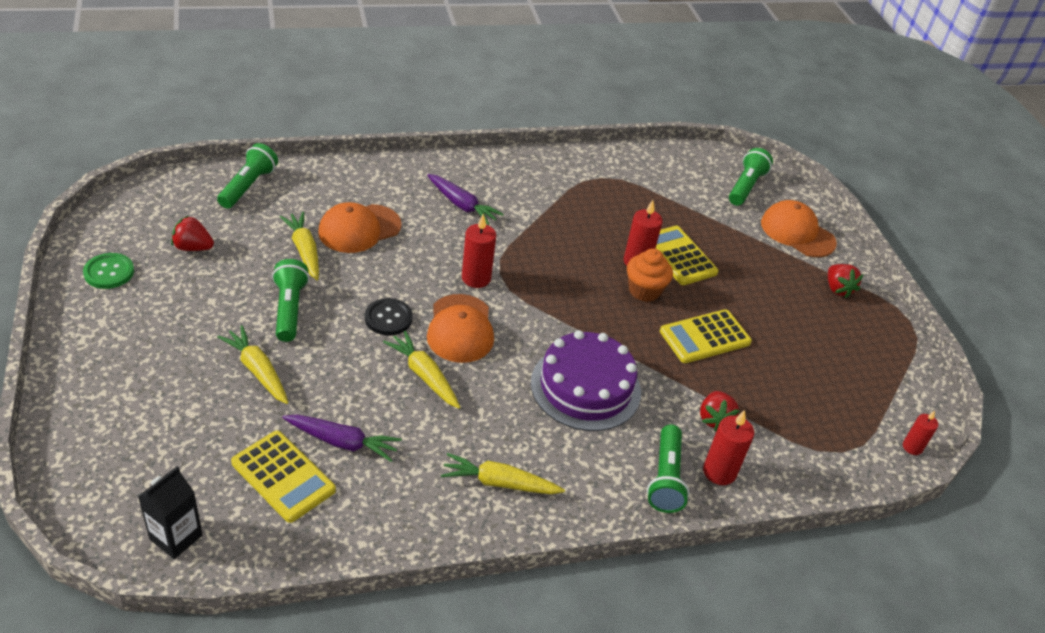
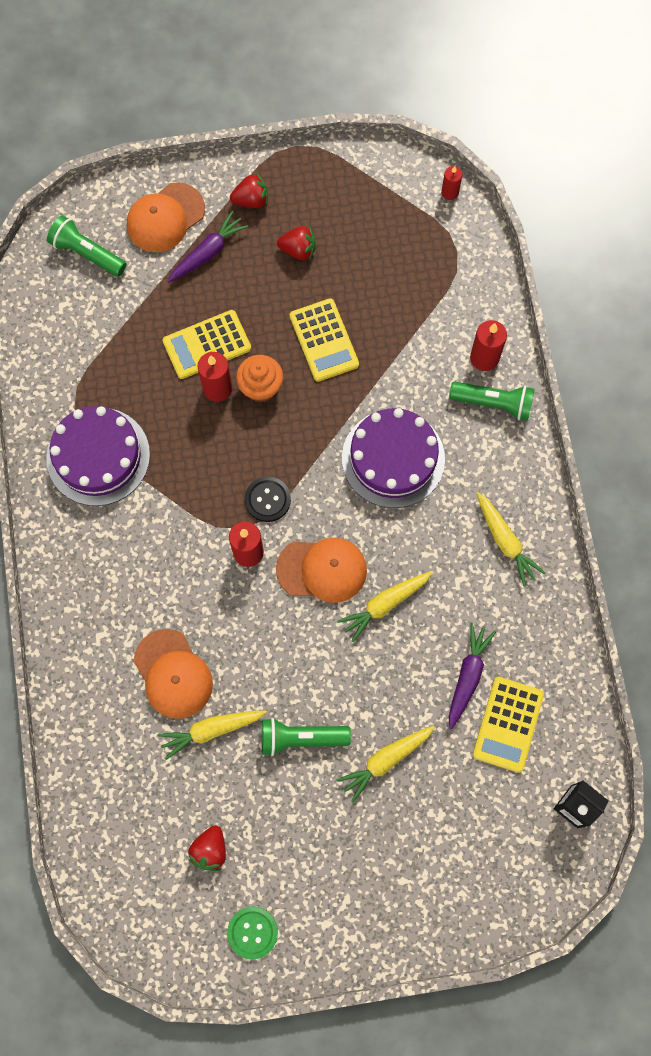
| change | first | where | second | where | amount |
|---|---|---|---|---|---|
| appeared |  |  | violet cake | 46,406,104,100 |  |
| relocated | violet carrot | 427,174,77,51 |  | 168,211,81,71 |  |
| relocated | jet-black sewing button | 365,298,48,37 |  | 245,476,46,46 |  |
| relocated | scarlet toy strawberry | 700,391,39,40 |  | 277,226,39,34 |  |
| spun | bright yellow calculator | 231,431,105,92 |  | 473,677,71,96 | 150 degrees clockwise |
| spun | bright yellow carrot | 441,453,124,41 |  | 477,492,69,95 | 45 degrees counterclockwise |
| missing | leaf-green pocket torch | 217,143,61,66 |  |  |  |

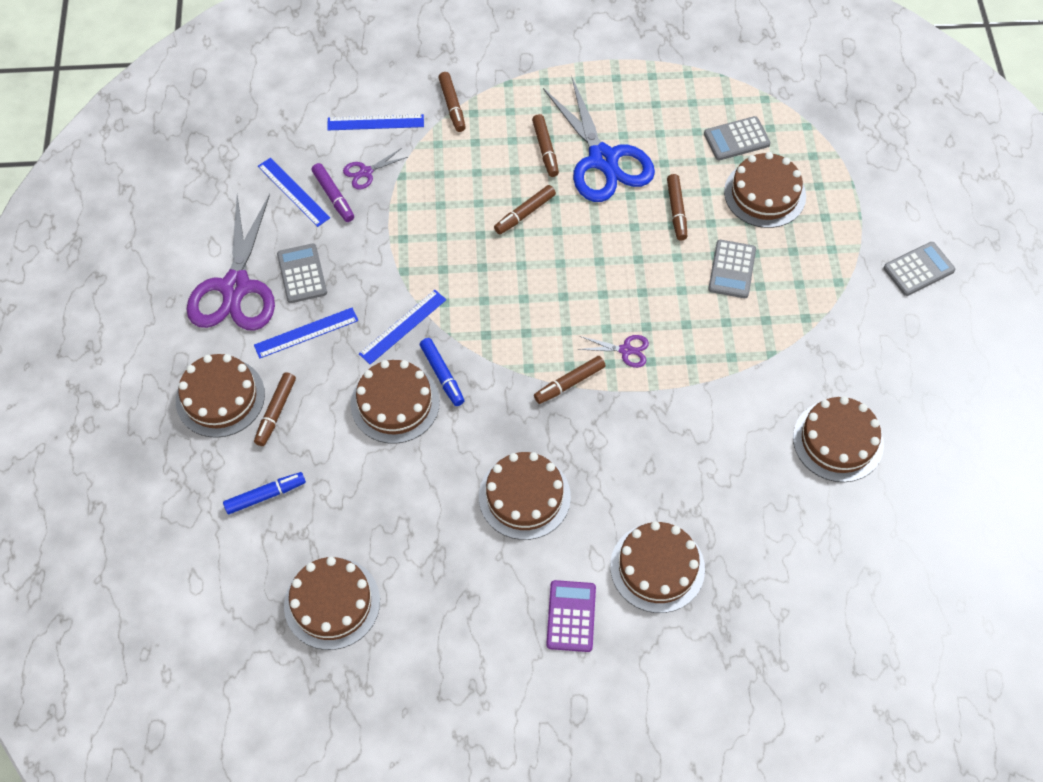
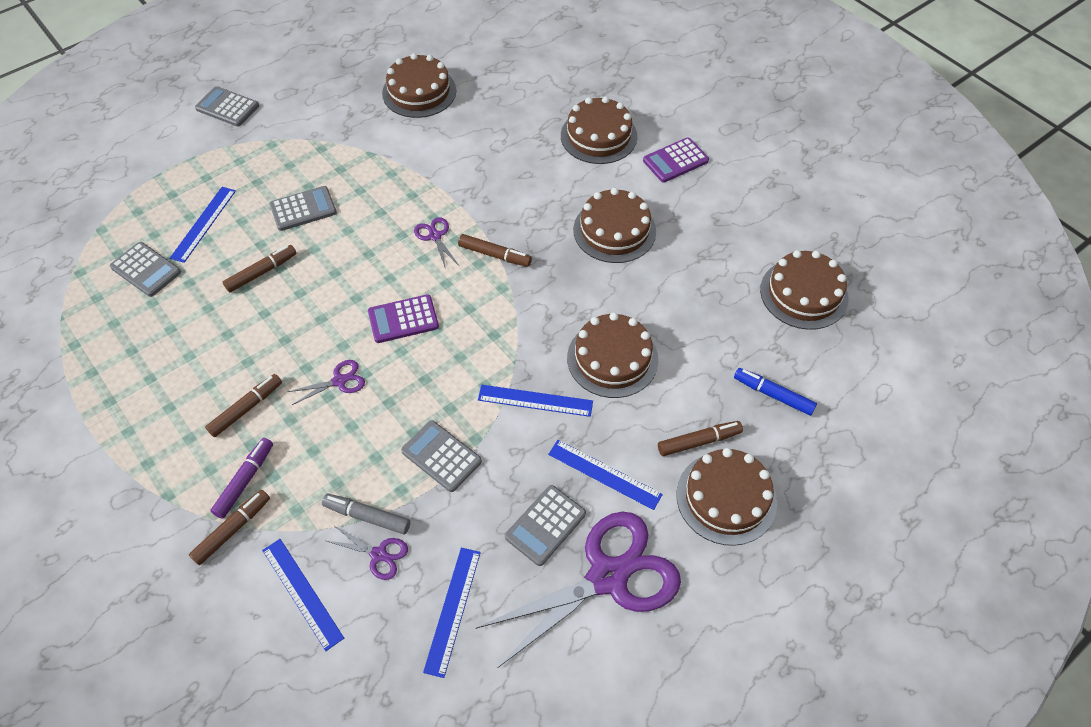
| change | first | where | second | where | amount |
|---|---|---|---|---|---|
| exchanged | russet cake | 724,152,82,76 | royal blue measuring stick | 170,187,66,76 |  |
| relocated | violet marker | 311,163,43,59 |  | 210,438,63,81 |  |
| exchanged | russet marker | 494,185,62,49 | violet pair of scissors | 288,360,77,45 |  |
| appeared |  |  | gray marker | 322,494,88,40 |  |
| appeared |  |  | violet calculator | 368,294,71,49 |  |
| appeared |  |  | gray calculator | 401,420,81,72 |  |
| missing | royal blue marker | 420,338,44,68 |  |  |  |
| missing | royal blue pair of scissors | 543,78,112,124 |  |  |  |

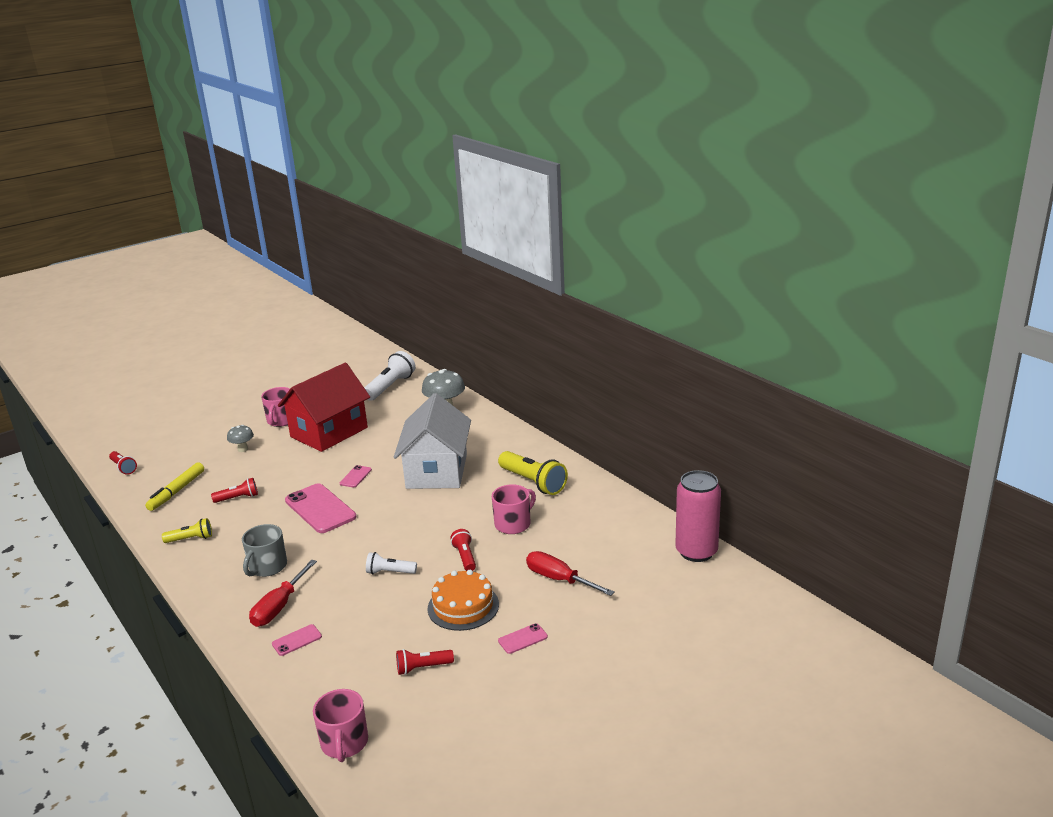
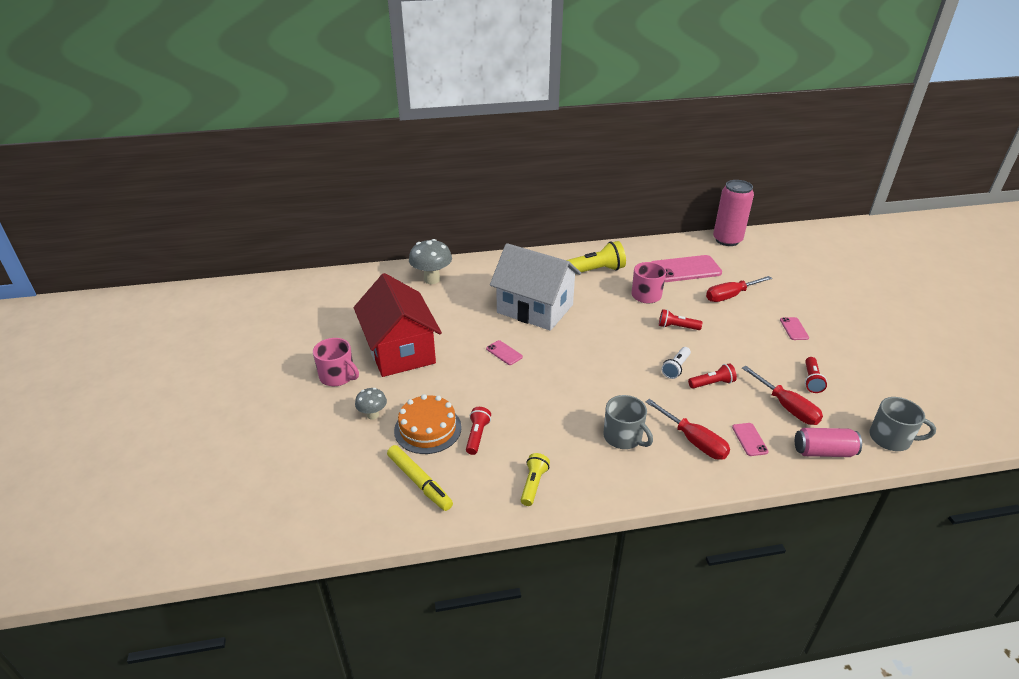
| change | first | where | second | where | amount |
|---|---|---|---|---|---|
| relocated | orange-coloured cake | 428,570,71,61 |  | 394,394,68,60 |  |
| relocated | pink mobile phone | 285,483,71,50 |  | 651,255,71,27 |  |
| relocated | scarlet pocket torch | 109,451,28,24 |  | 688,363,49,26 |  |
| appeared |  |  | scarlet screwdriver | 742,366,81,59 |  |
| appeared |  |  | pink can | 795,428,67,29 |  |
| colour | pink coffee mug | 313,689,55,73 | gray coffee mug | 869,397,67,54 |  |
| missing | snow-white pocket torch | 364,351,52,50 |  |  |  |

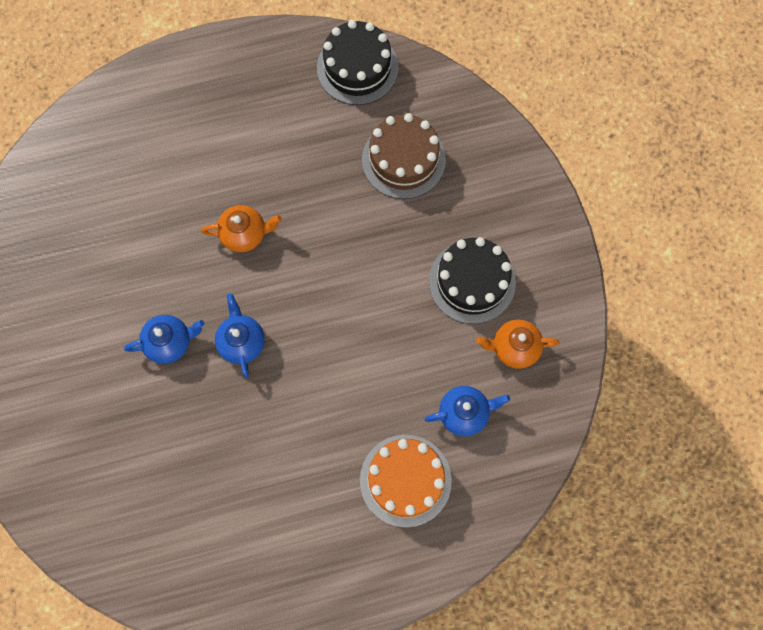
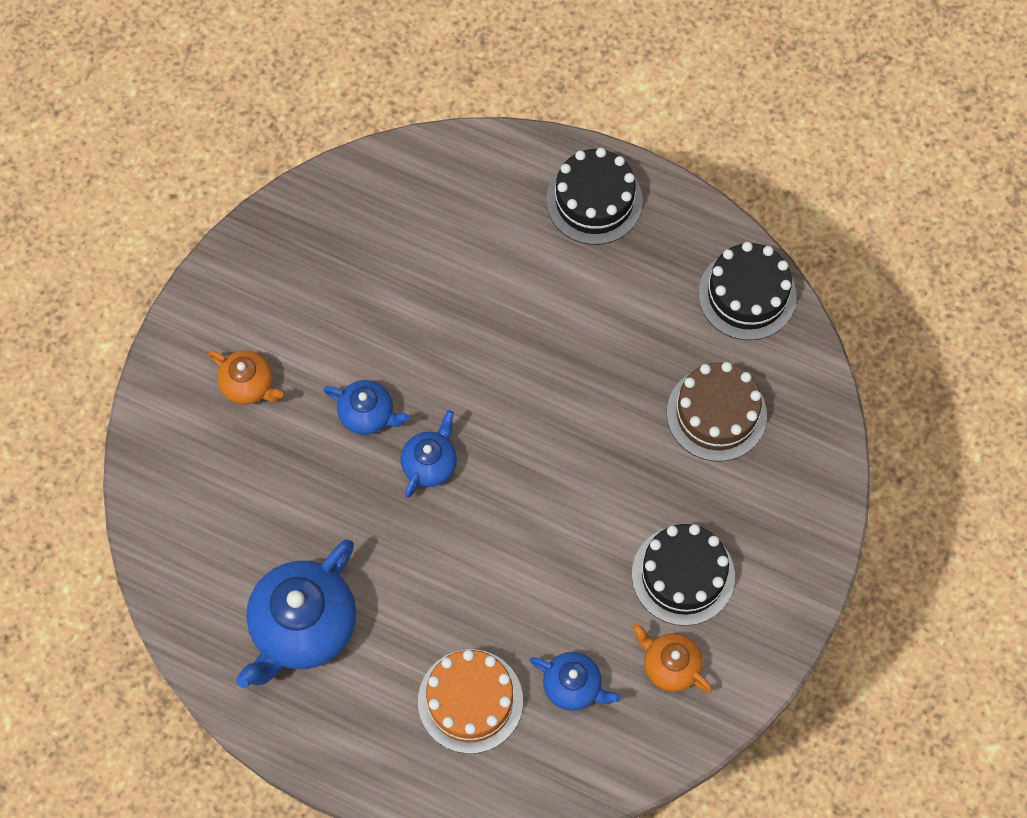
| change | first | where | second | where | amount |
|---|---|---|---|---|---|
| relocated | orange-coloured china teapot | 201,205,81,47 |  | 208,350,75,55 |  |
| appeared |  |  | royal blue china teapot | 236,540,120,148 |  |
| appeared |  |  | jet-black cake | 546,148,97,97 |  |

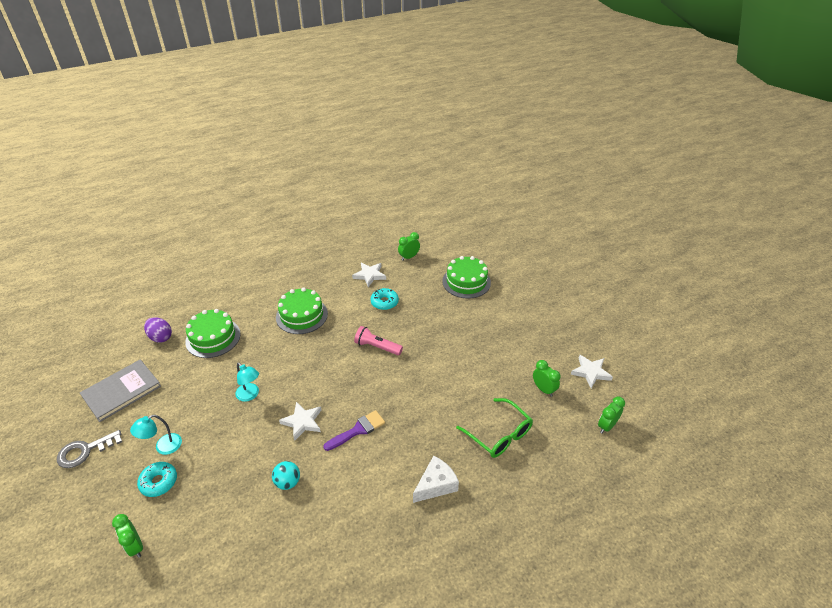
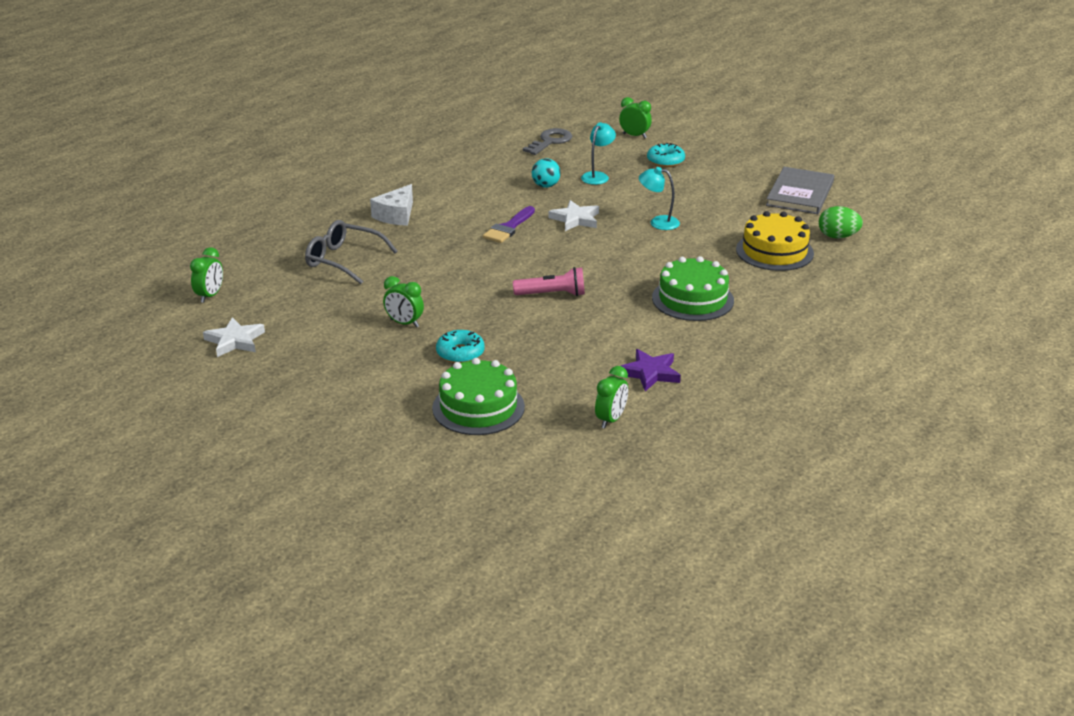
| change | first | where | second | where | amount |
|---|---|---|---|---|---|
| colour | leaf-green glasses | 456,398,77,60 | gray glasses | 305,220,93,64 |  |
| relocated | leaf-green bedside clock | 533,360,28,37 |  | 383,276,41,52 |  |
| relocated | teal glazed donut | 371,288,28,22 |  | 436,330,49,33 |  |
| relocated | gray latchkey | 57,430,65,38 |  | 523,128,49,27 |  |
| relocated | teal lamp | 130,415,52,40 |  | 581,122,35,63 |  |
| colour | snow-white star shape | 352,263,34,24 | violet star shape | 621,349,60,42 |  |
| colour | leaf-green cake | 185,309,56,49 | bright yellow cake | 736,211,78,60 |  |
| colour | violet egg | 144,317,28,26 | leaf-green egg | 819,206,44,32 |  |

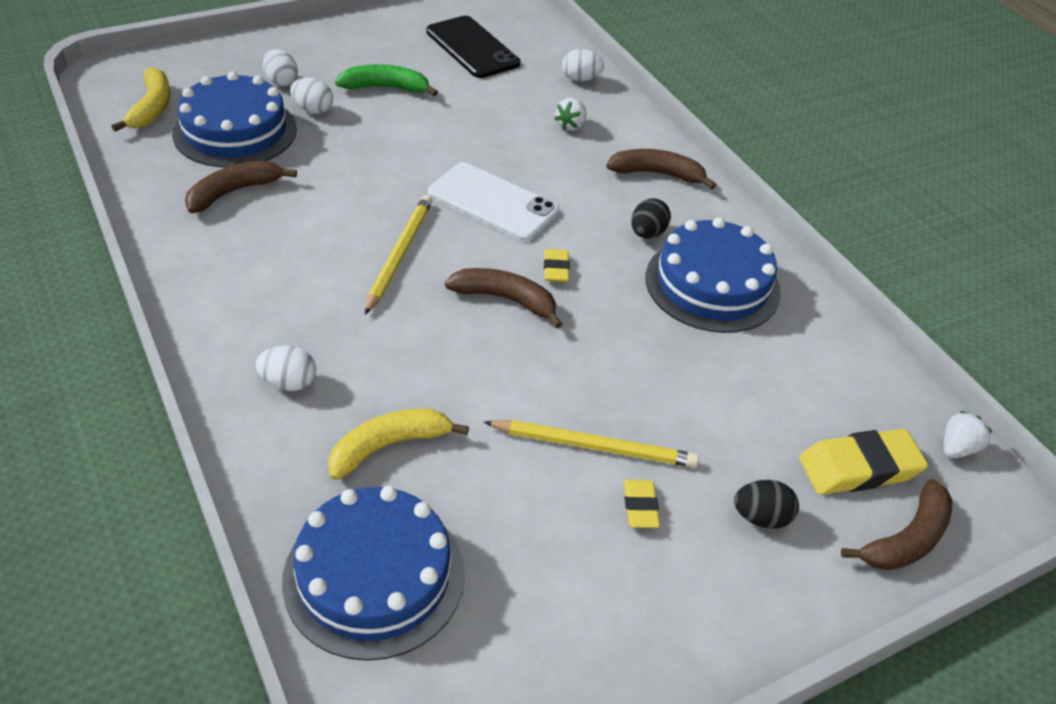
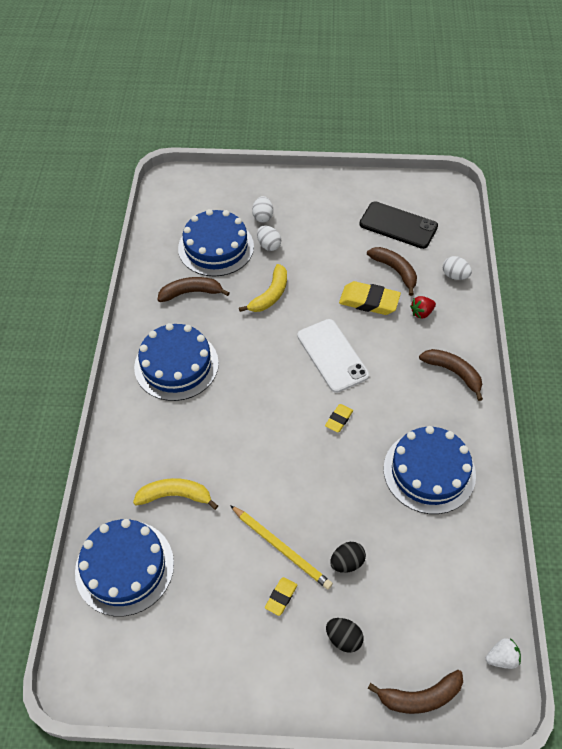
| change | first | where | second | where | amount |
|---|---|---|---|---|---|
| appeared |  |  | royal blue cake | 134,323,85,78 |  |
| relocated | bright yellow toy banana | 111,67,60,65 |  | 239,264,48,48 |  |
| relocated | jet-black egg | 631,198,40,41 |  | 330,542,36,31 |  |
| relocated | bright yellow eraser | 799,429,129,66 |  | 339,281,62,34 |  |
| spun | jet-black mobile phone | 426,16,94,62 |  | 359,201,79,48 | 60 degrees counterclockwise |
| relocated | russet toy banana | 445,268,118,60 |  | 367,247,50,49 |  |
| colour | snow-white toy strawberry | 554,98,33,33 | scarlet toy strawberry | 410,296,26,23 |  |
| missing | snow-white egg | 255,346,61,45 |  |  |  |
| missing | leaf-green toy banana | 335,64,103,32 |  |  |  |
| missing | bright yellow lead pencil | 365,195,67,120 |  |  |  |

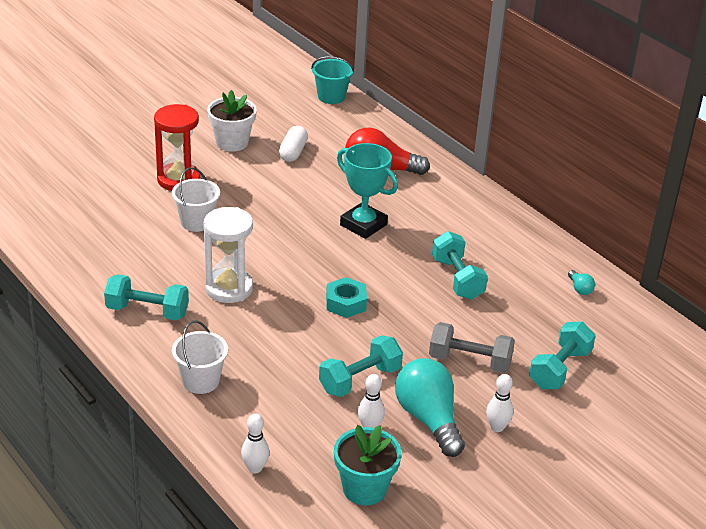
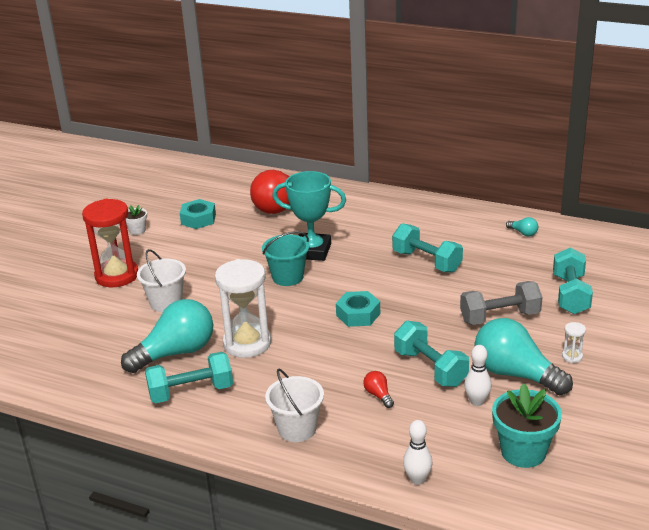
| change | first | where | second | where | amount |
|---|---|---|---|---|---|
| appeared |  |  | teal light bulb | 121,299,92,74 |  |
| size | snow-white flower pot | 207,90,50,62 |  | 126,205,21,30 | x0.51 |
| exchanged | snow-white capsule | 279,126,29,36 | teal hexagon nut | 180,199,36,30 |  |
| relocated | teal sand bucket | 311,56,43,48 |  | 262,231,48,55 |  |
| appeared |  |  | scarlet light bulb | 363,371,31,37 |  |
| spun | teal dumbbell | 319,335,84,62 |  | 394,321,75,66 | 60 degrees counterclockwise |
| exchanged | snow-white skittle | 486,374,27,58 | snow-white hourglass | 562,322,24,41 |  |

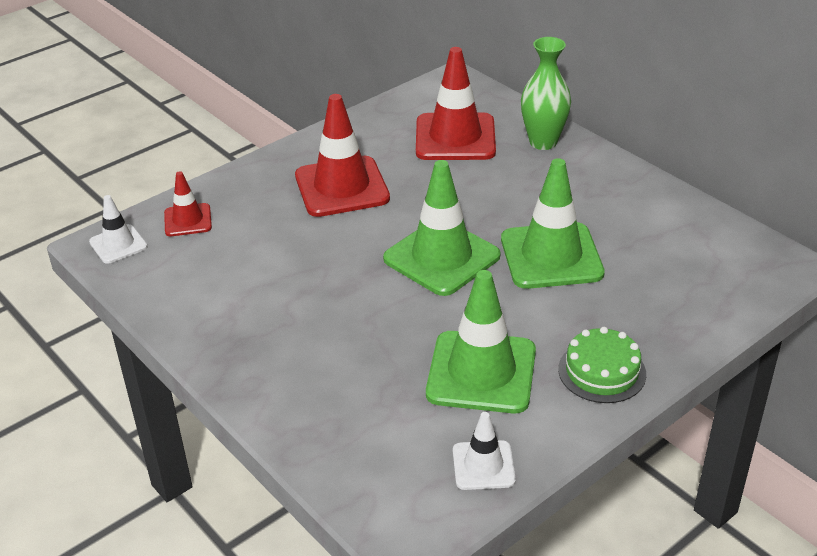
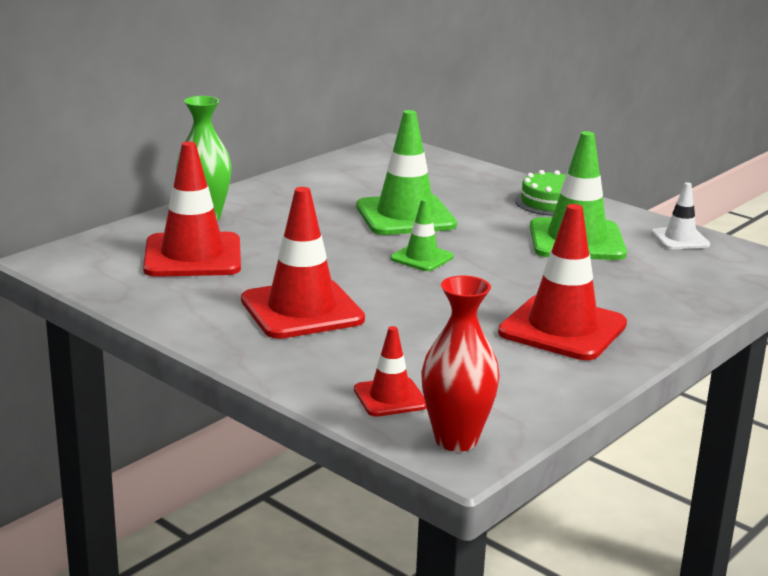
| change | first | where | second | where | amount |
|---|---|---|---|---|---|
| size | leaf-green safety cone | 383,160,117,136 |  | 390,199,64,72 | x0.53 |
| exchanged | snow-white safety cone | 89,195,59,69 | scarlet vase | 421,276,79,176 |  |
| appeared |  |  | scarlet safety cone | 498,204,129,156 |  |

